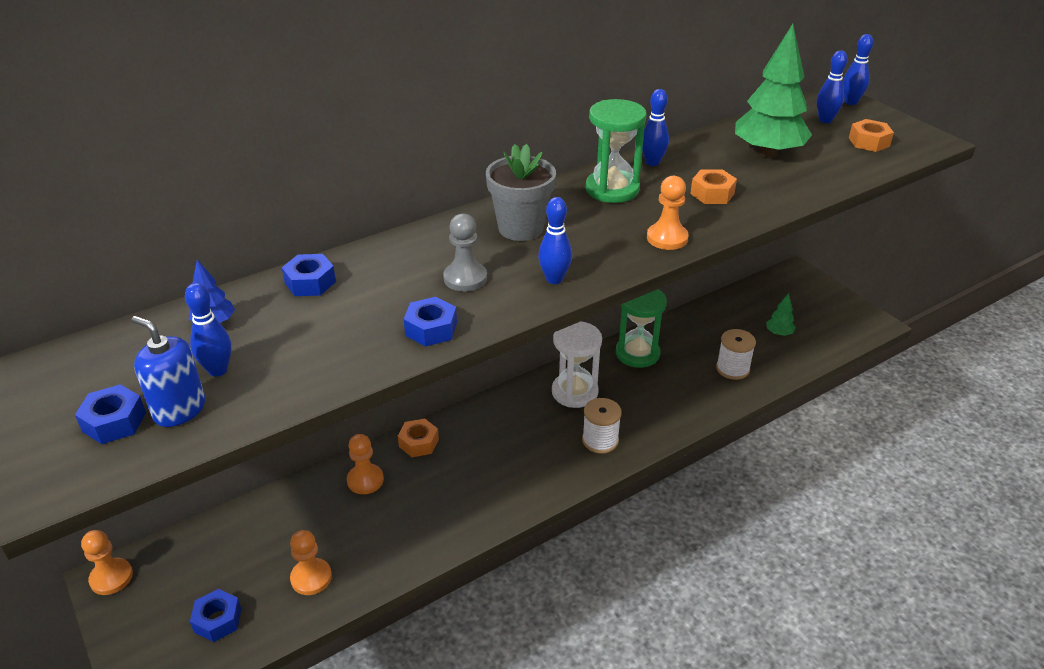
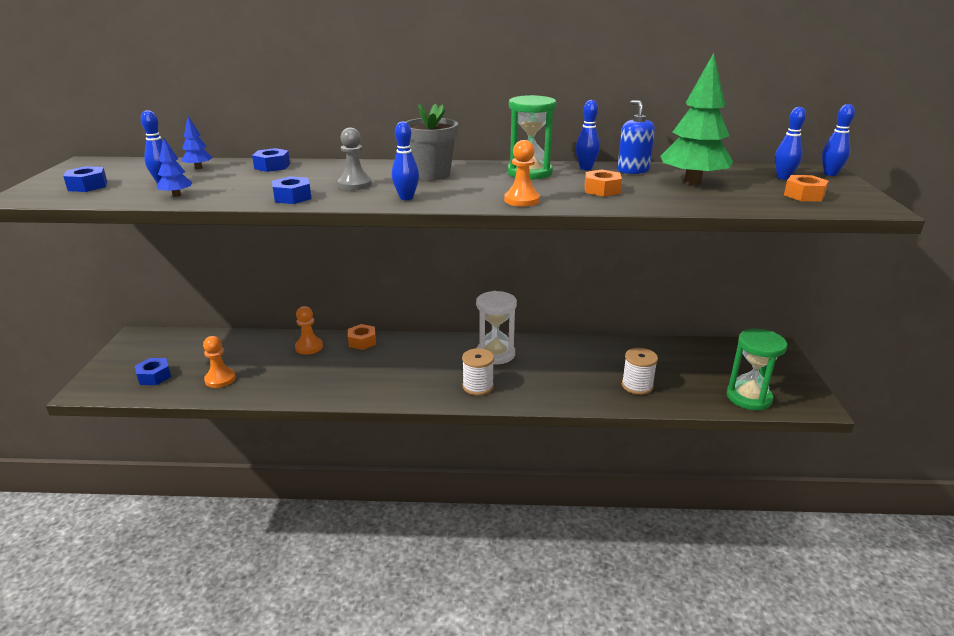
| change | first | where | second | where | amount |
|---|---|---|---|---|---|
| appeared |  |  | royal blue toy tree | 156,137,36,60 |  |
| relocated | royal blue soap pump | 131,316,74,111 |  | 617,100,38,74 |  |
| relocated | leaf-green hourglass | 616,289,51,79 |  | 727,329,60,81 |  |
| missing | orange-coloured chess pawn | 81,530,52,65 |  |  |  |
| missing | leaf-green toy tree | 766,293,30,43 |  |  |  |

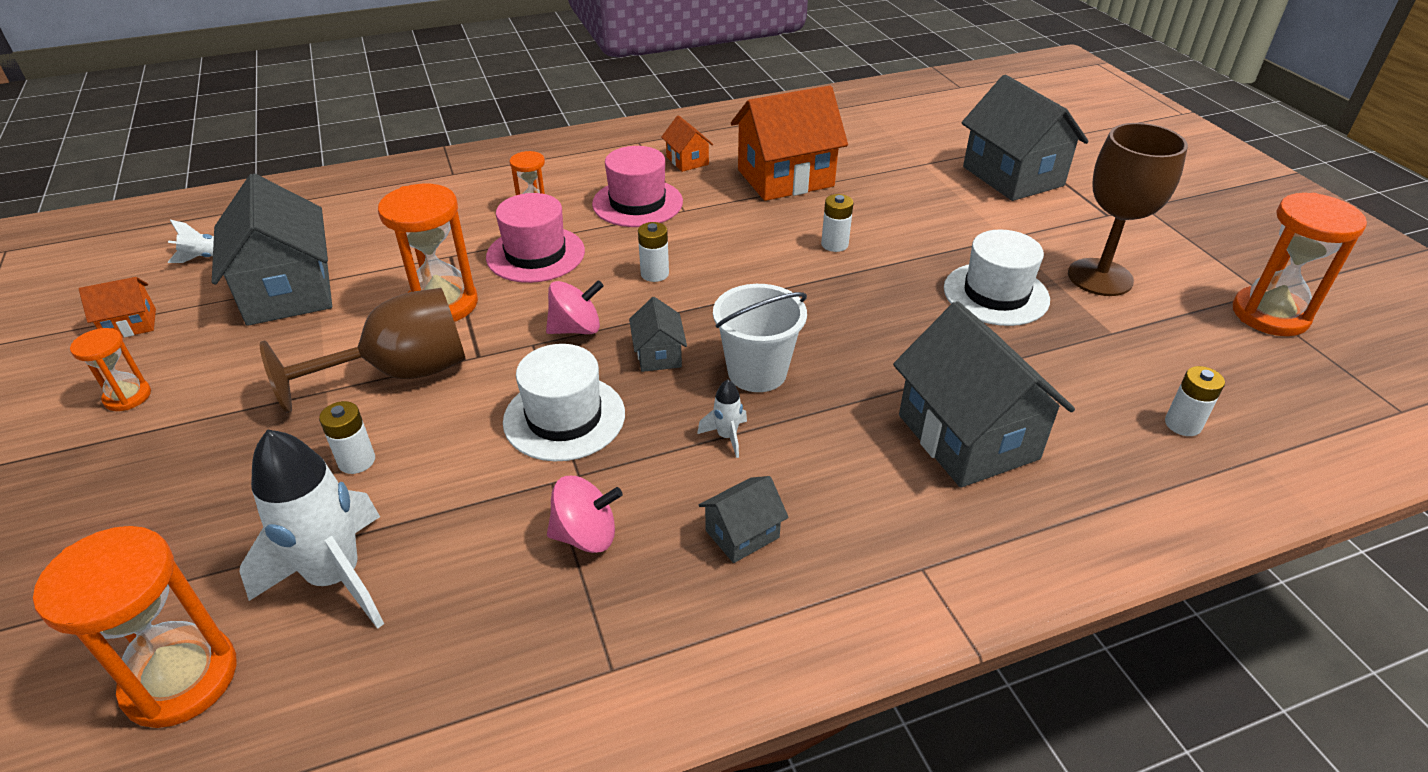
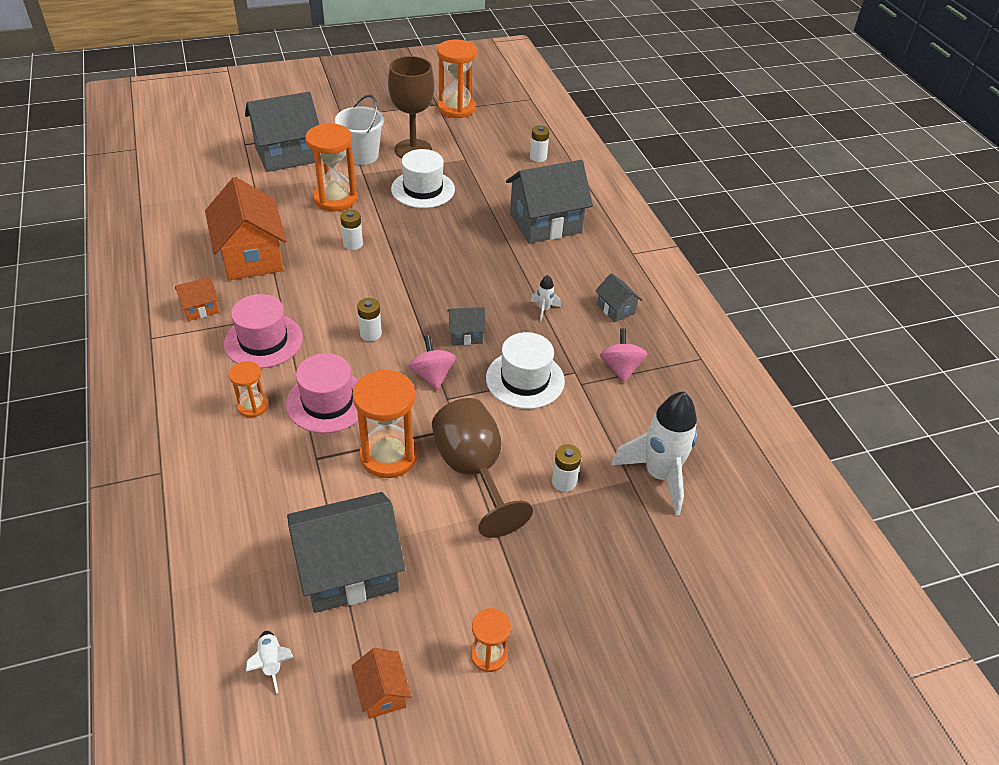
| change | first | where | second | where | amount |
|---|---|---|---|---|---|
| relocated | orange-coloured hourglass | 33,526,203,202 |  | 305,124,52,87 |  |
| relocated | snow-white sand bucket | 713,284,94,108 |  | 335,95,49,70 |  |

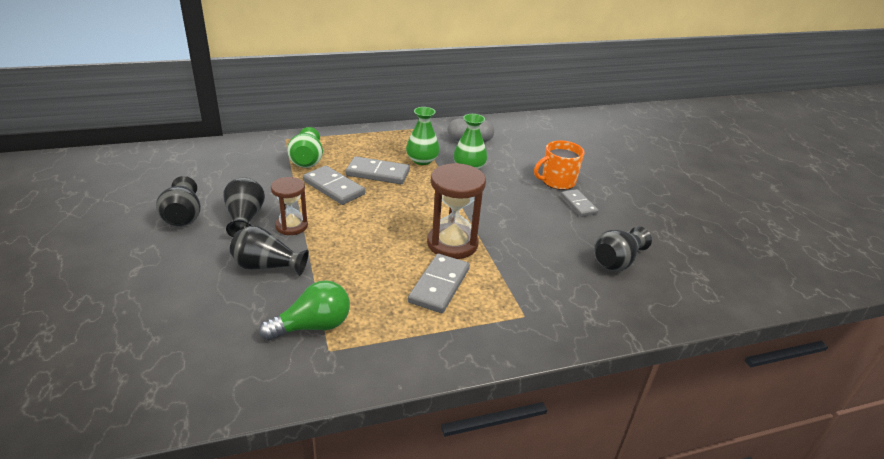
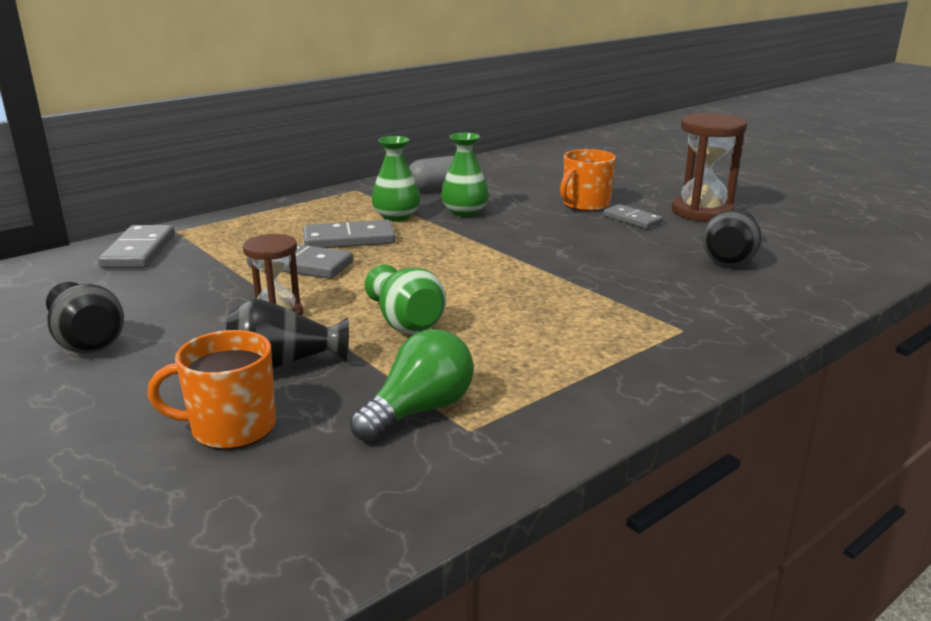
| change | first | where | second | where | amount |
|---|---|---|---|---|---|
| relocated | gray domino tile | 408,254,62,59 |  | 98,225,77,43 |  |
| appeared |  |  | orange-coloured coffee mug | 147,330,129,120 |  |
| relocated | leaf-green vase | 287,127,36,41 |  | 365,264,81,70 |  |
| relocated | russet hourglass | 427,163,59,96 |  | 672,113,75,109 |  |
| missing | jet-black vase | 223,177,42,60 |  |  |  |

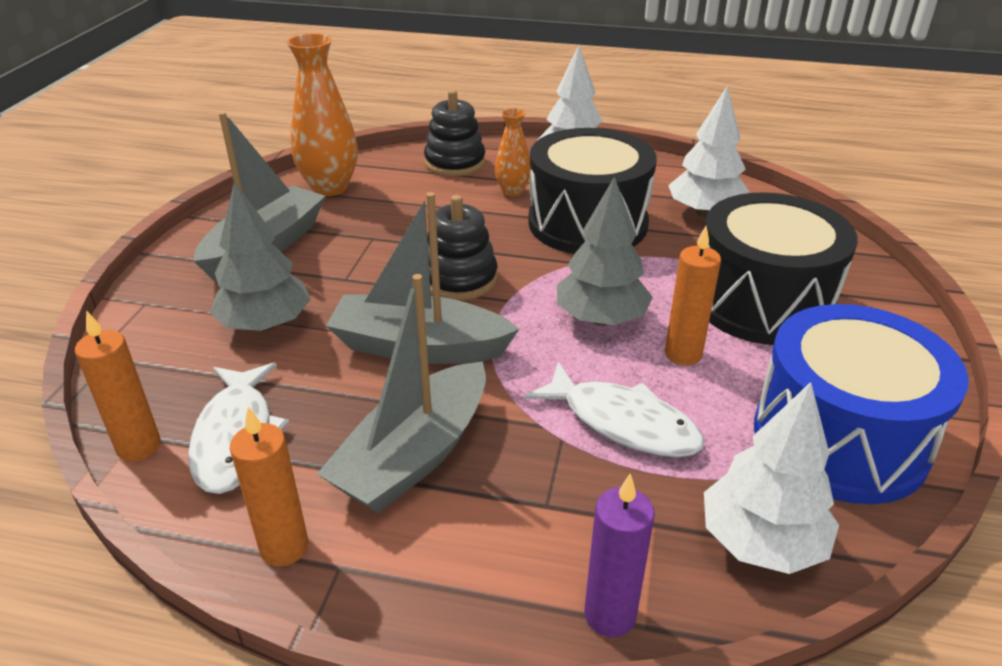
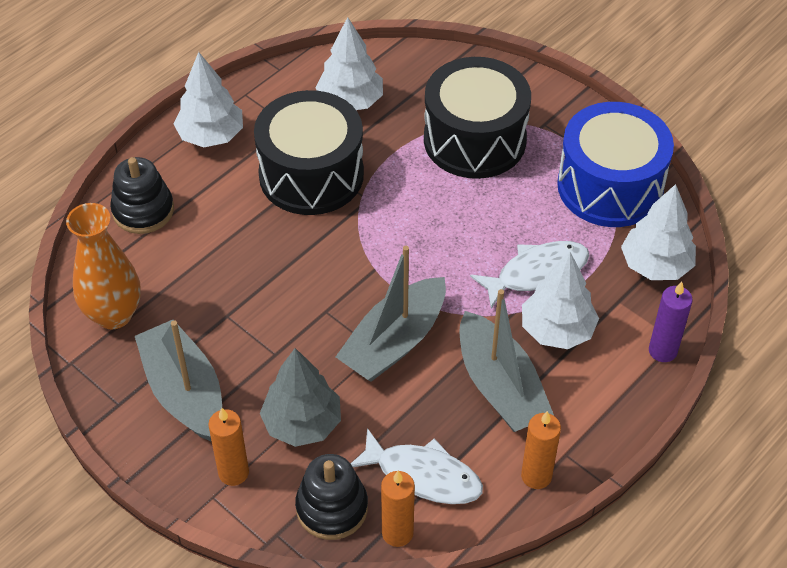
| change | first | where | second | where | amount |
|---|---|---|---|---|---|
| relocated | orange-coloured wax candle | 665,226,56,139 |  | 208,408,41,78 |  |
| relocated | jet-black ring stacker | 427,195,71,106 |  | 295,454,73,86 |  |
| appeared |  |  | snow-white toy tree | 522,252,77,97 |  |
| missing | orange-coloured vase | 495,108,36,88 |  |  |  |
| missing | gray toy tree | 557,177,96,149 |  |  |  |

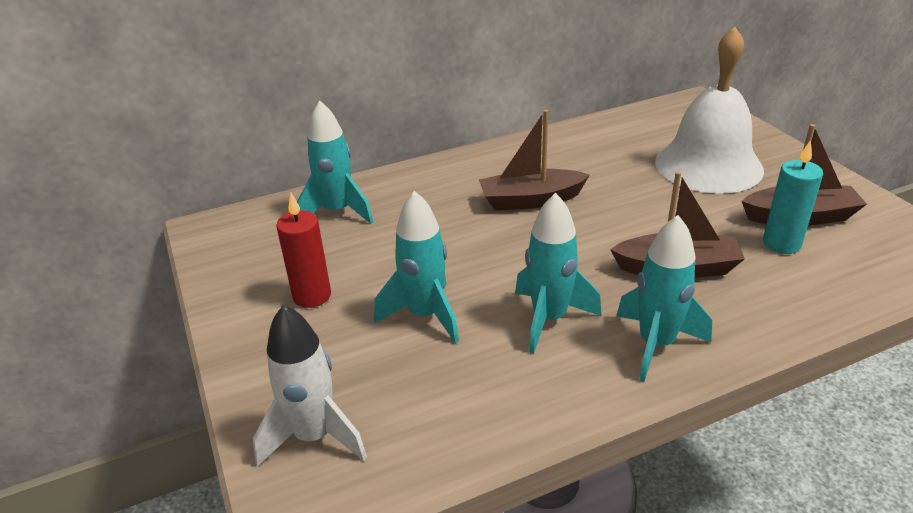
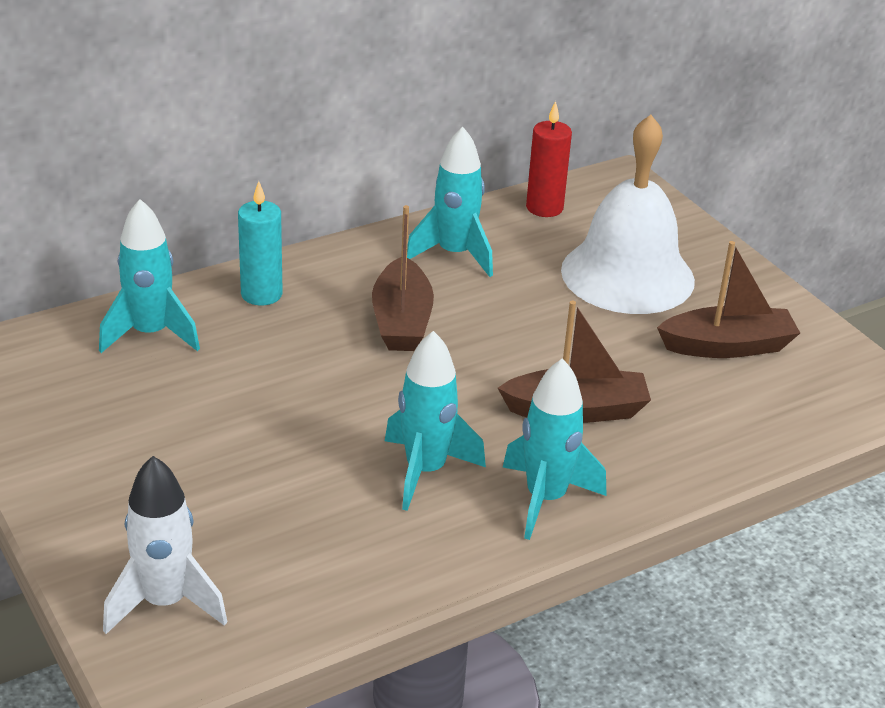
| change | first | where | second | where | amount |
|---|---|---|---|---|---|
| relocated | teal wax candle | 763,140,60,114 |  | 238,181,45,124 |  |
| spun | russet toy boat | 479,110,111,101 |  | 372,205,62,146 | 75 degrees counterclockwise |
| relocated | teal rocket | 374,191,85,152 |  | 407,127,86,150 |  |
| relocated | scarlet wax candle | 276,193,55,115 |  | 526,101,46,116 |  |

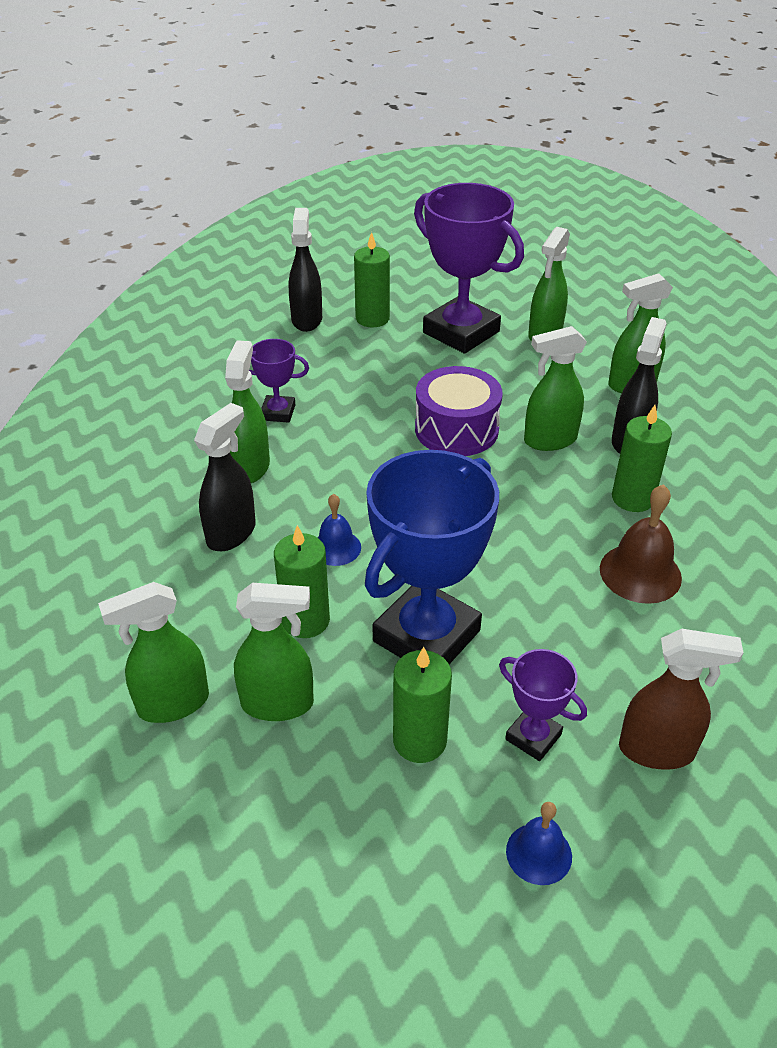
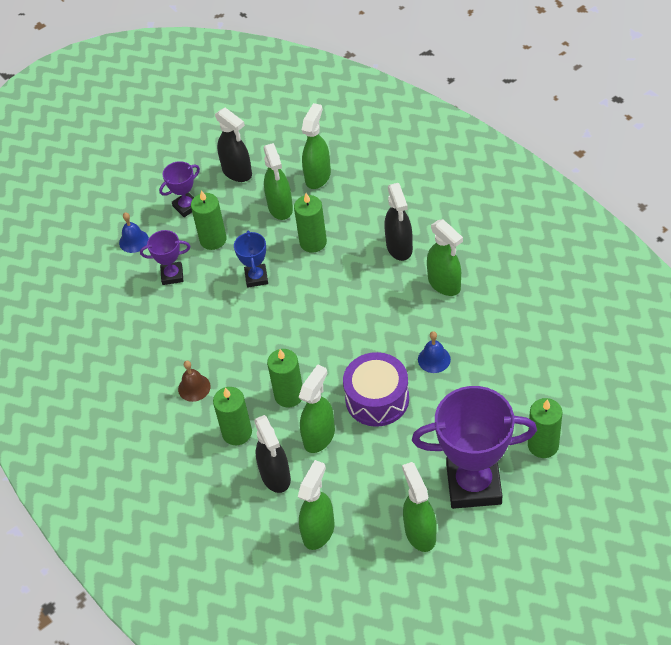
| change | first | where | second | where | amount |
|---|---|---|---|---|---|
| relocated | violet trophy | 249,339,60,84 |  | 159,161,41,56 |  |
| size | russet bell | 600,484,82,120 |  | 178,360,33,42 | x0.63 |
| relocated | jet-black spray bottle | 289,208,33,124 |  | 215,108,37,74 |  |
| size | royal blue trophy | 365,450,134,214 |  | 234,231,34,57 | x0.48 |
| spun | leaf-green spray bottle | 234,583,80,138 |  | 263,143,30,77 | 60 degrees counterclockwise |
| appeared |  |  | leaf-green wax candle | 267,349,35,58 |  |
| relocated | royal blue bell | 317,494,44,72 |  | 418,331,33,42 |  |
| missing | russet spray bottle | 619,629,125,141 |  |  |  |

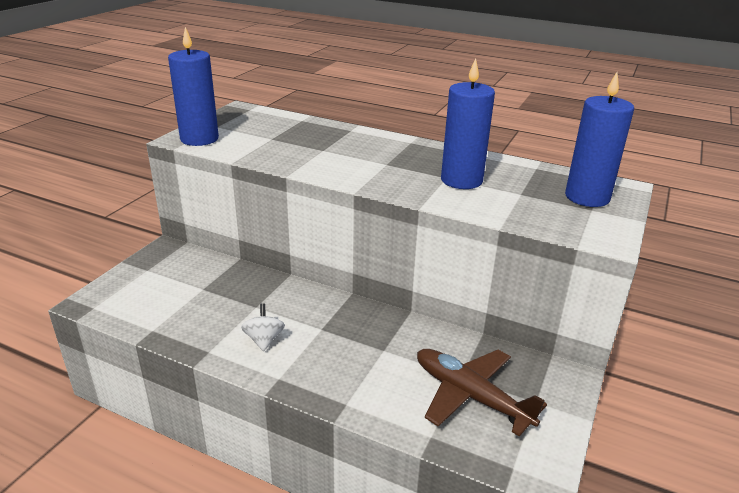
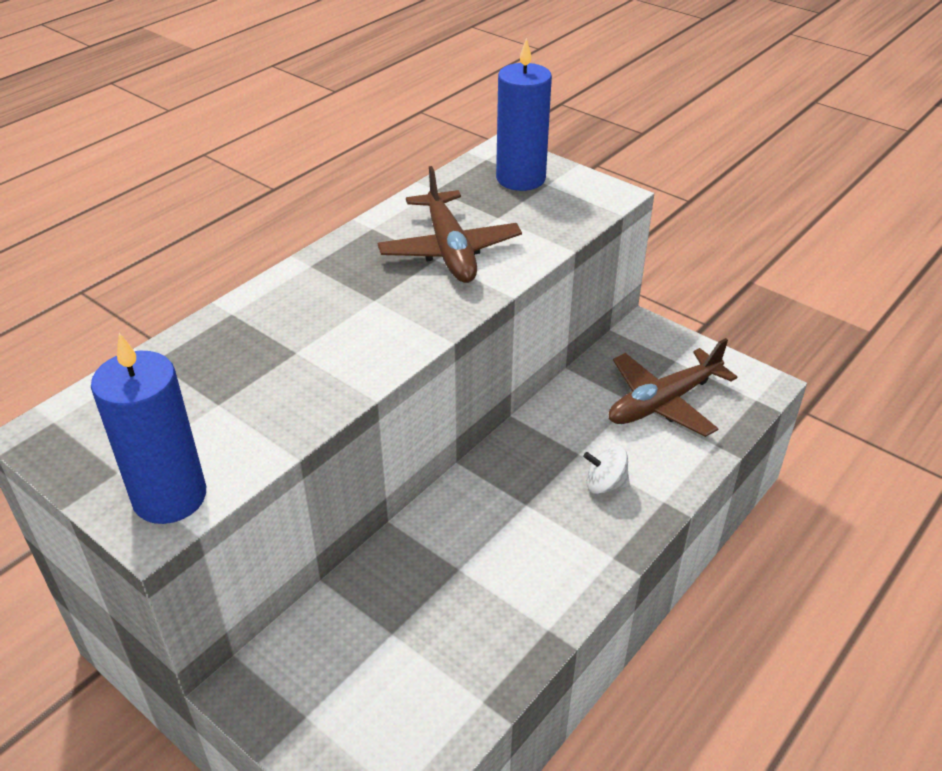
| change | first | where | second | where | amount |
|---|---|---|---|---|---|
| exchanged | royal blue wax candle | 441,58,54,131 | russet toy plane | 378,166,144,117 |  |
| relocated | snow-white whirligig | 241,303,44,48 |  | 583,446,47,48 |  |

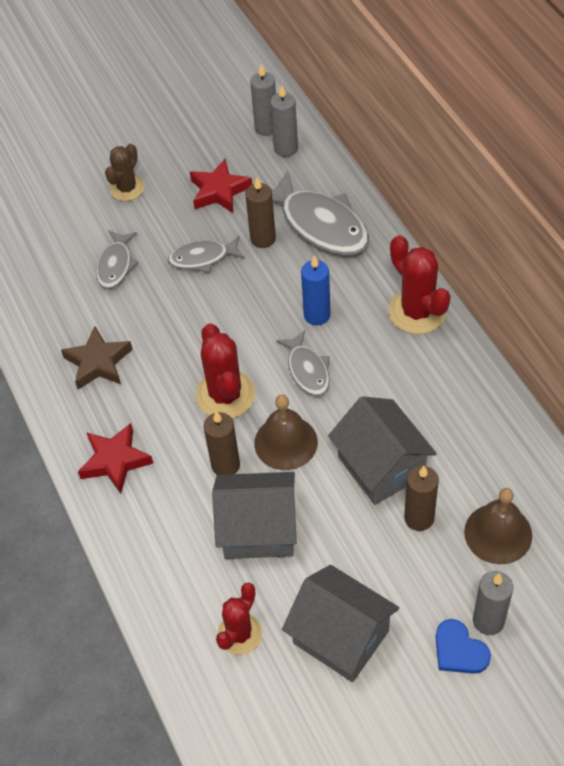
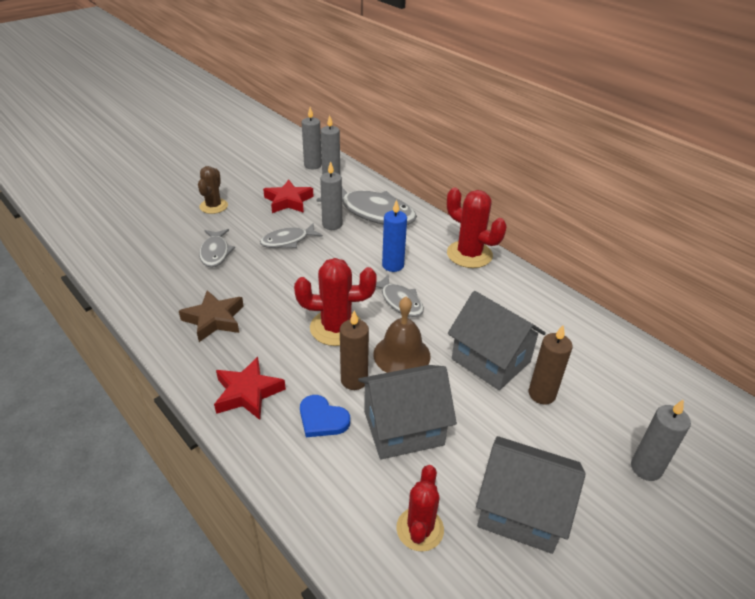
| change | first | where | second | where | amount |
|---|---|---|---|---|---|
| spun | scarlet cactus | 196,323,59,95 |  | 294,258,83,88 | 60 degrees counterclockwise |
| relocated | royal blue heart | 436,619,55,55 |  | 300,395,50,42 |  |
| colour | russet wax candle | 245,177,31,71 | gray wax candle | 320,161,22,69 |  |
| missing | russet bell | 464,488,68,76 |  |  |  |

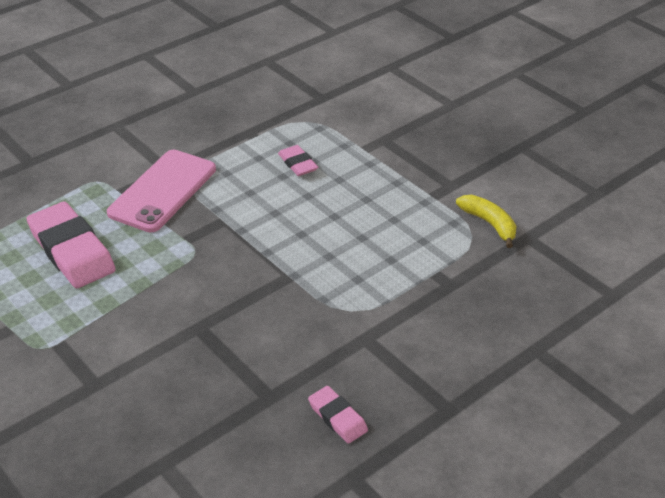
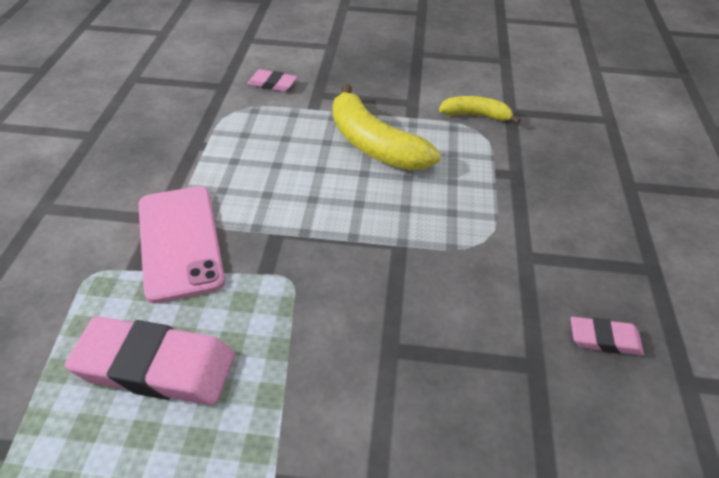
| change | first | where | second | where | amount |
|---|---|---|---|---|---|
| relocated | pink eraser | 278,145,40,31 |  | 247,69,50,23 |  |
| appeared |  |  | bright yellow toy banana | 333,84,108,86 |  |

